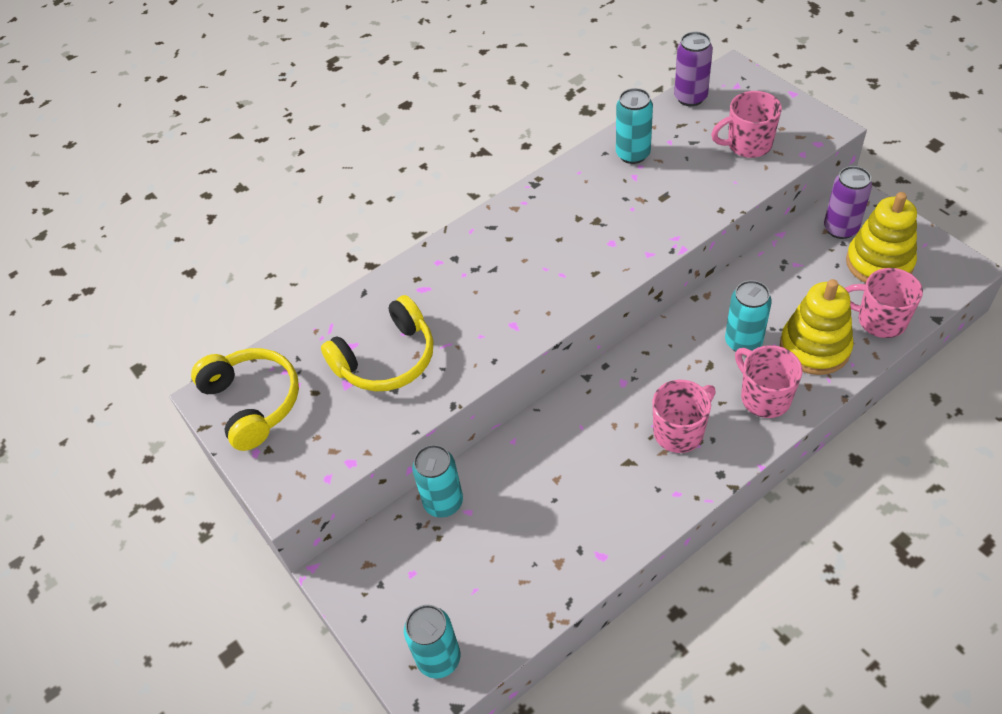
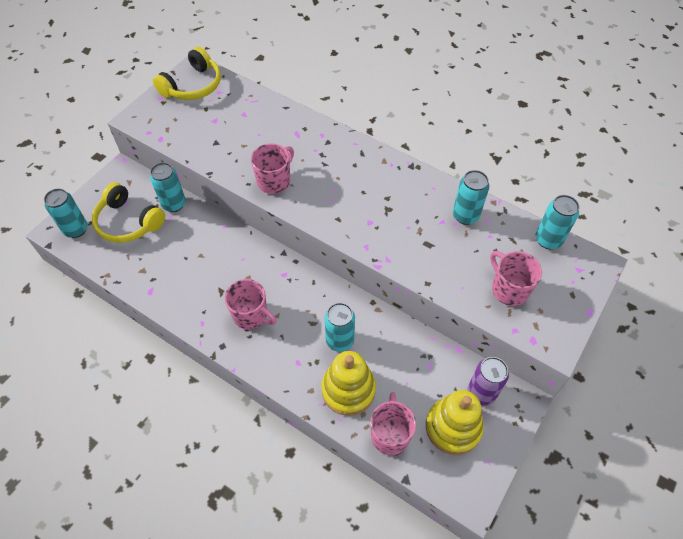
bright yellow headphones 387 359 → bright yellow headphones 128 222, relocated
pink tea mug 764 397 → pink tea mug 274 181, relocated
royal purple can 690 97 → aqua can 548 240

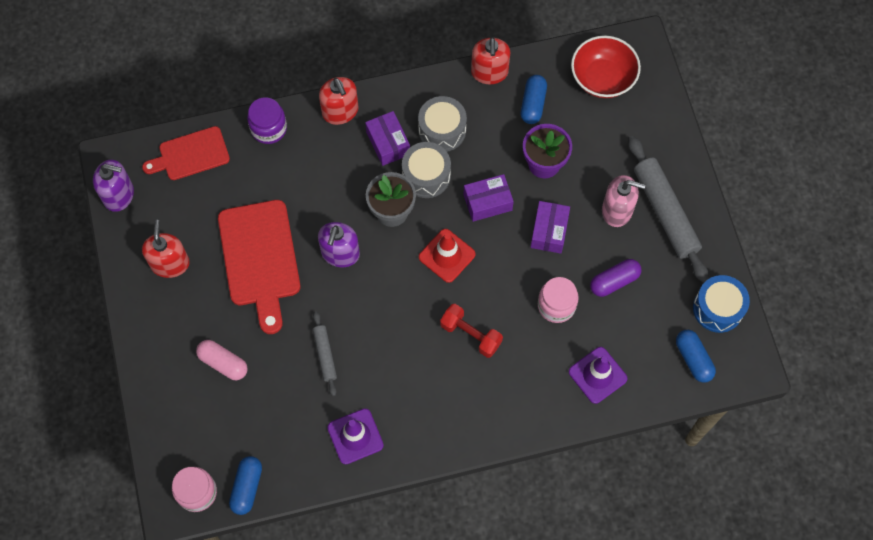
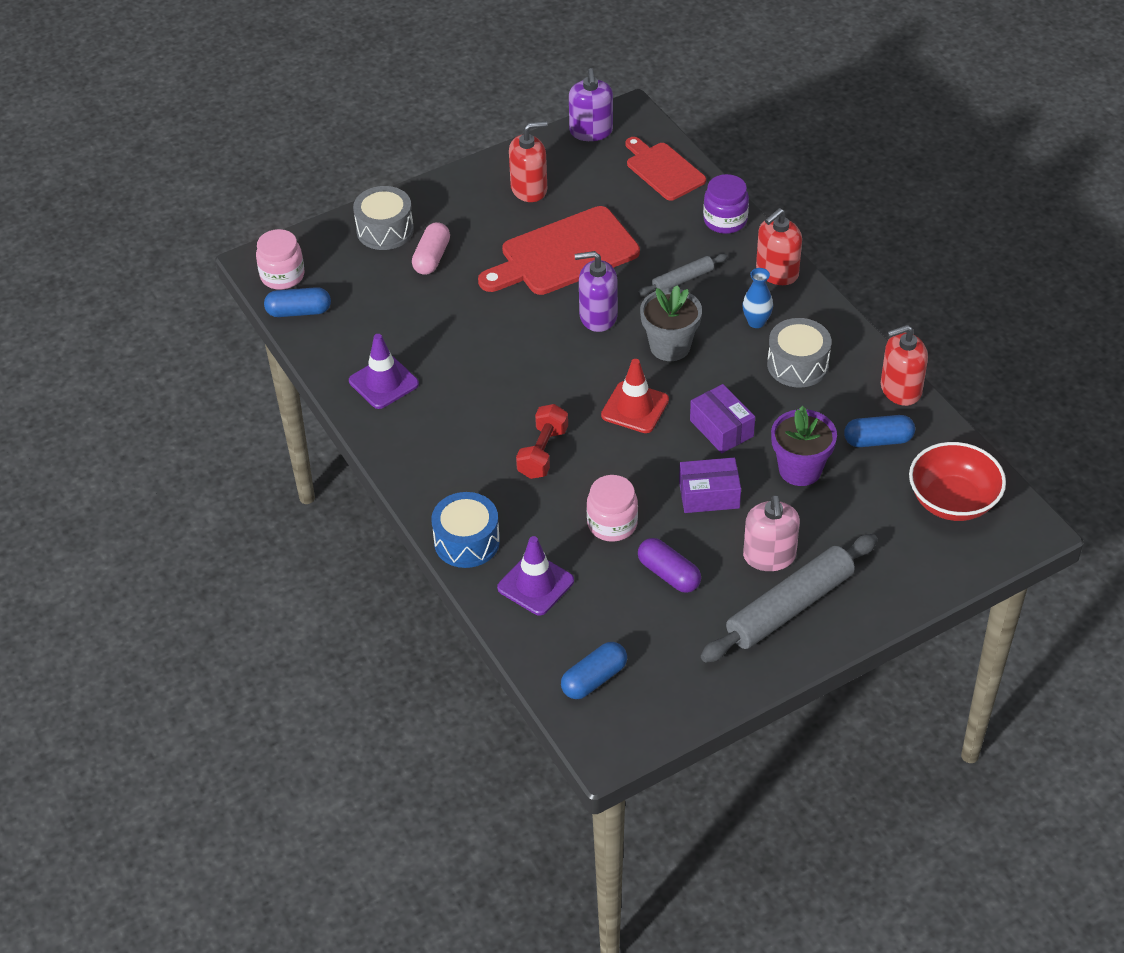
gray rolling pin 325 355 → gray rolling pin 682 280, relocated
gray drum 426 176 → gray drum 385 230, relocated
blue drum 718 308 → blue drum 467 541, relocated
royal purple parcel 388 143 → blue flower vase 756 322

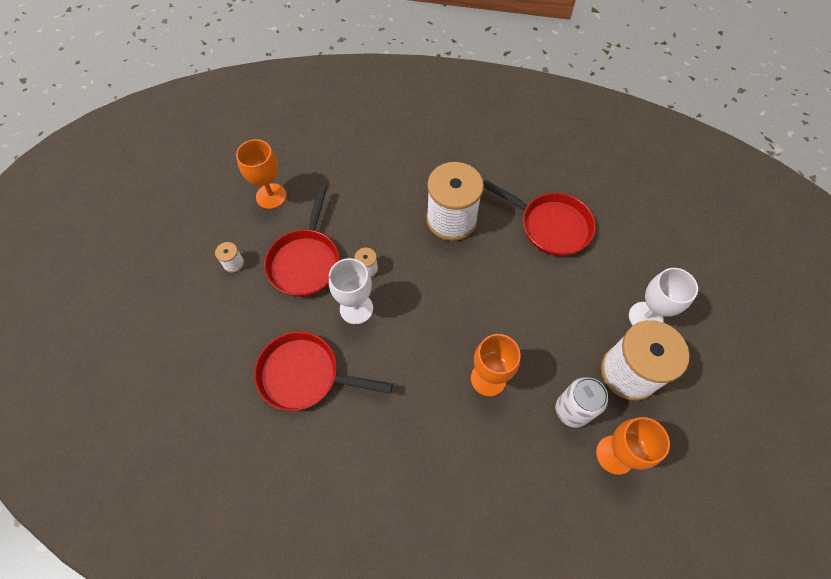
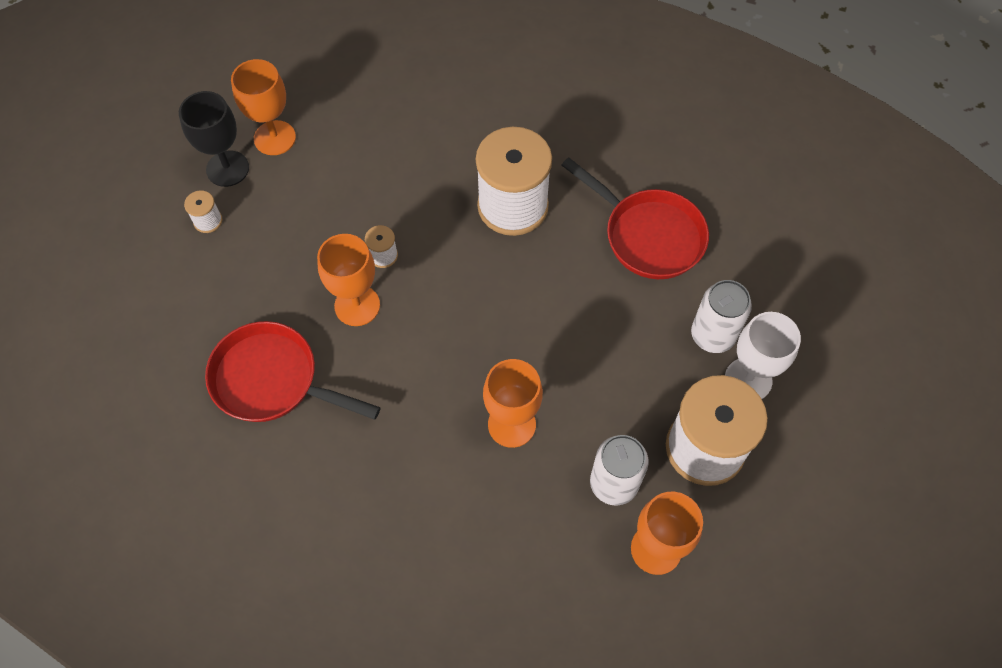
scarlet skillet 305 261 → -
- → ebony wine glass 227 169
- → pure white can 712 335
pure white wine glass 356 308 → orange-coloured wine glass 357 305

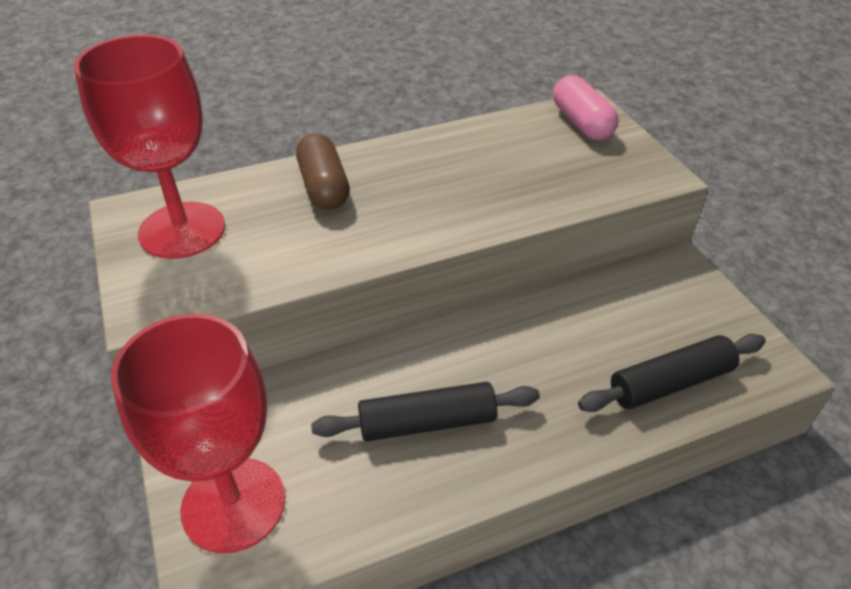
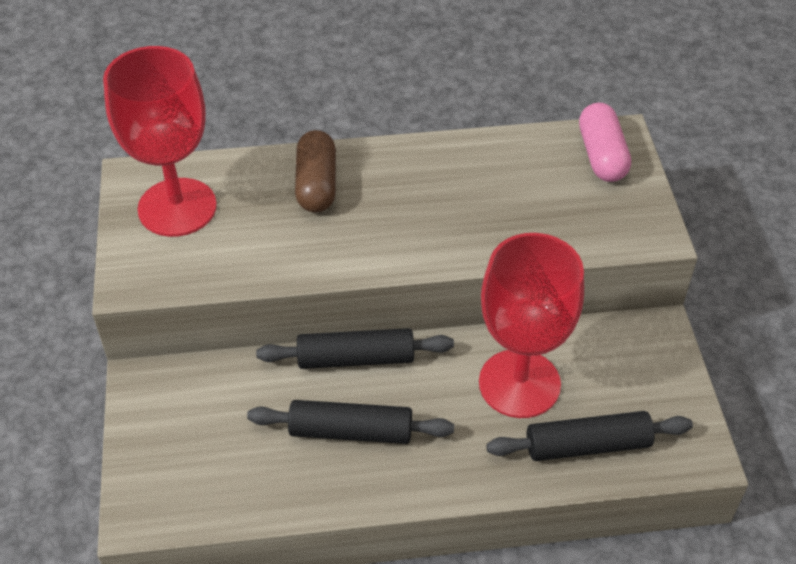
- → ebony rolling pin 356 358
scarlet wine glass 233 504 → scarlet wine glass 519 383, relocated

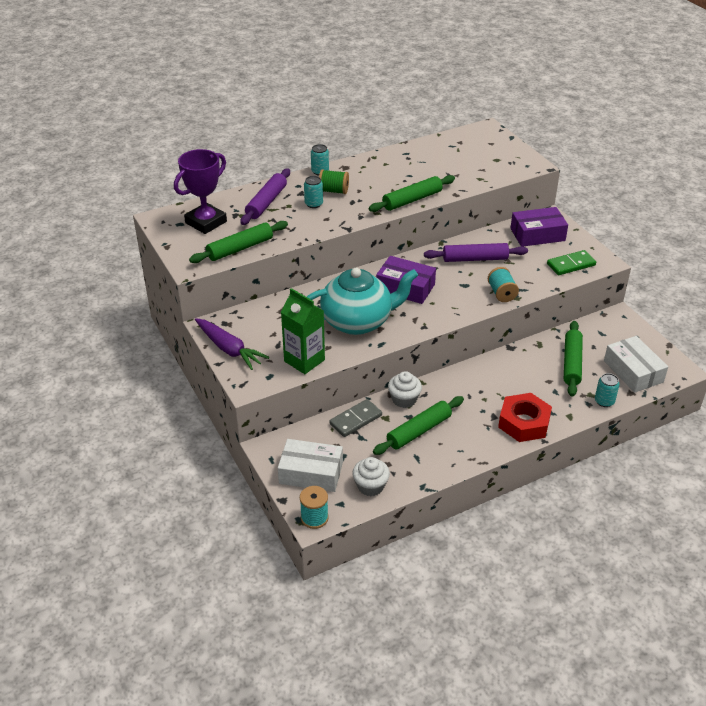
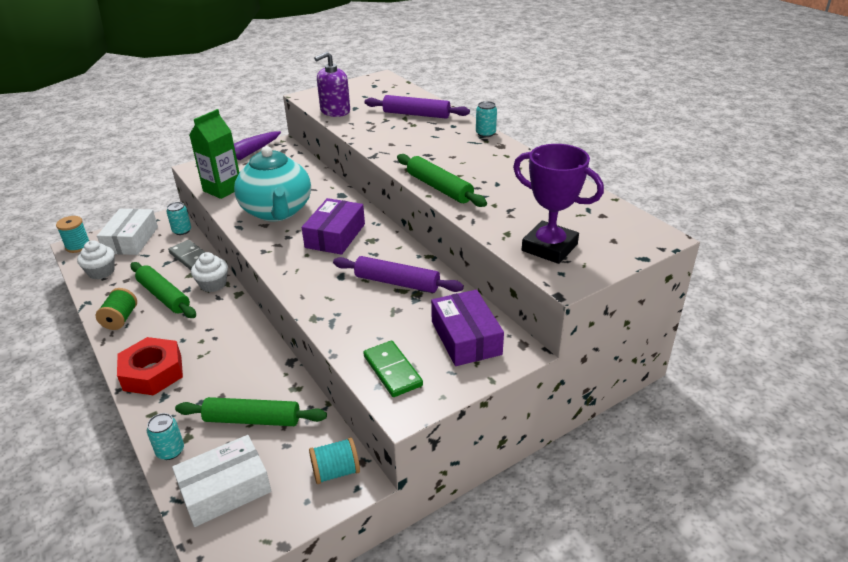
royal purple award cup 206 222 → royal purple award cup 549 247, relocated
aqua can 313 204 → aqua can 182 231, relocated
green bobbin 333 191 → green bobbin 120 319, relocated
aqua bobbin 501 293 → aqua bobbin 336 471, relocated
green rolling pin 240 248 → royal purple pump bottle 335 111
royal purple rolling pin 475 259 → royal purple rolling pin 397 282, 60 degrees counterclockwise

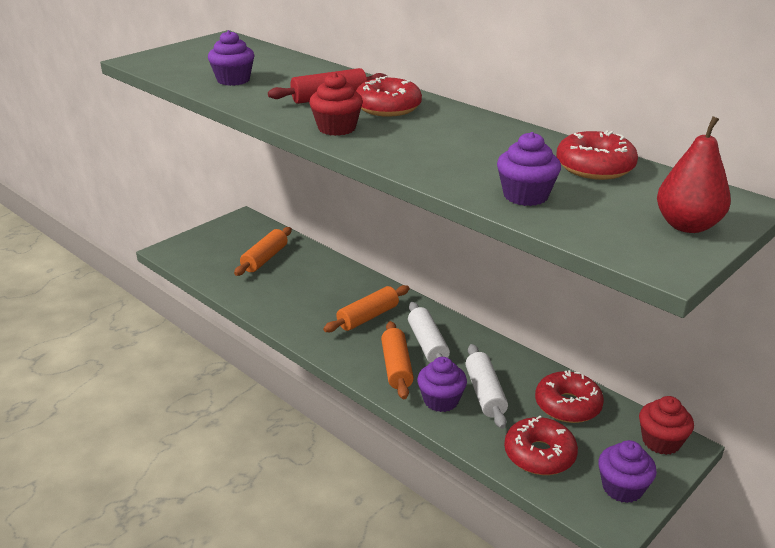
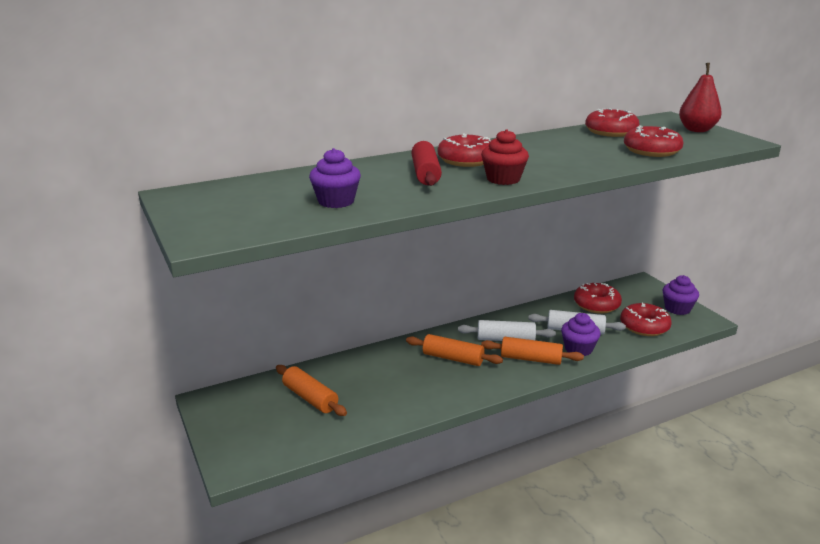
scarlet fairy cake 661 441 → -
royal purple fairy cake 525 196 → scarlet doughnut 651 151
orange-coloured rolling pin 368 317 → orange-coloured rolling pin 453 358, 45 degrees counterclockwise

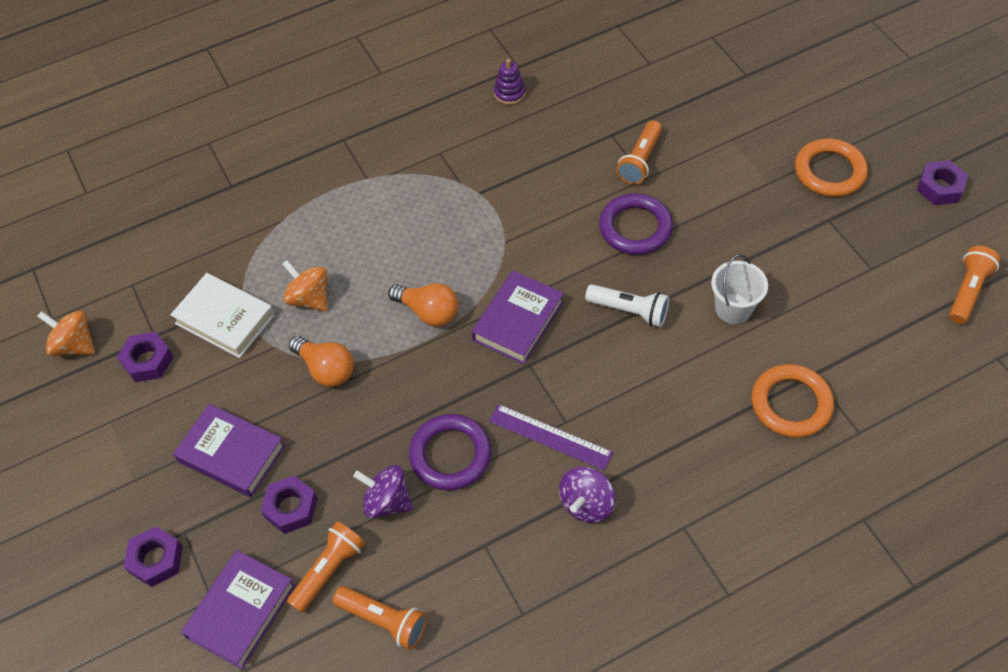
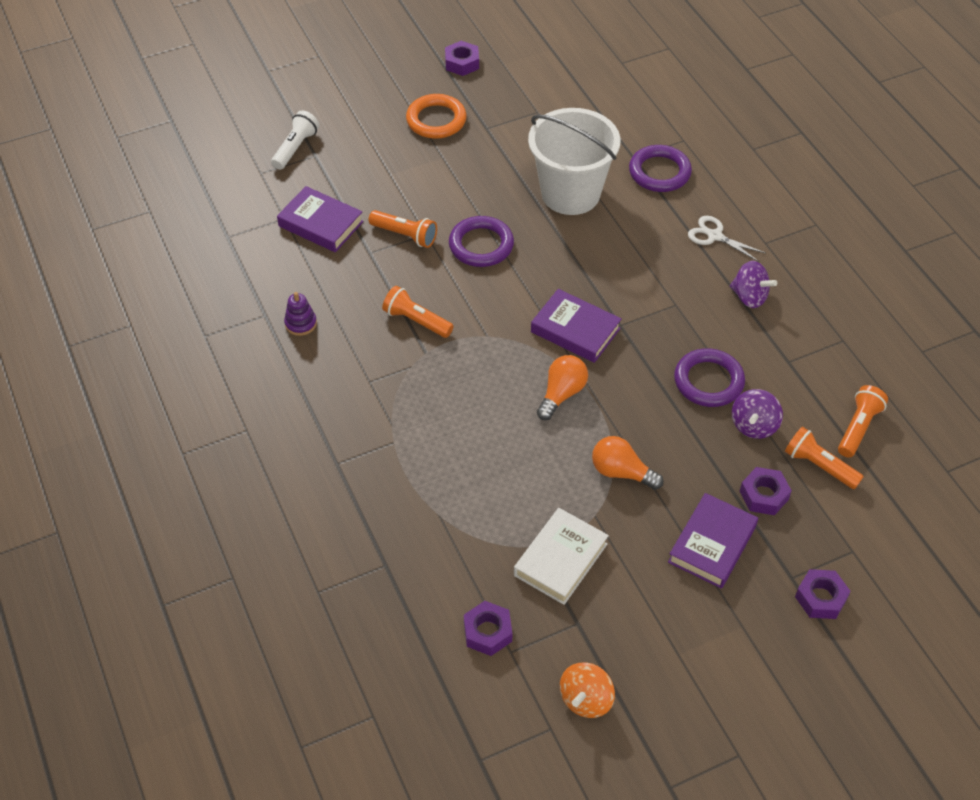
orange-coloured whirligig 309 298 → -
royal purple straightedge 550 437 → -
- → pure white pair of scissors 714 236
royal purple nut 148 361 → royal purple nut 487 632, relocated
royal purple hardcover 241 611 → royal purple hardcover 321 224, relocated
pure white torch 629 311 → pure white torch 295 148, relocated
orange-coloured torch 967 291 → orange-coloured torch 416 321, relocated
orange-coloured ring 791 404 → royal purple ring 659 172
orange-coloured bulb 326 369 → orange-coloured bulb 621 472, 105 degrees counterclockwise
pure white pail 733 308 → pure white pail 570 193, x1.98

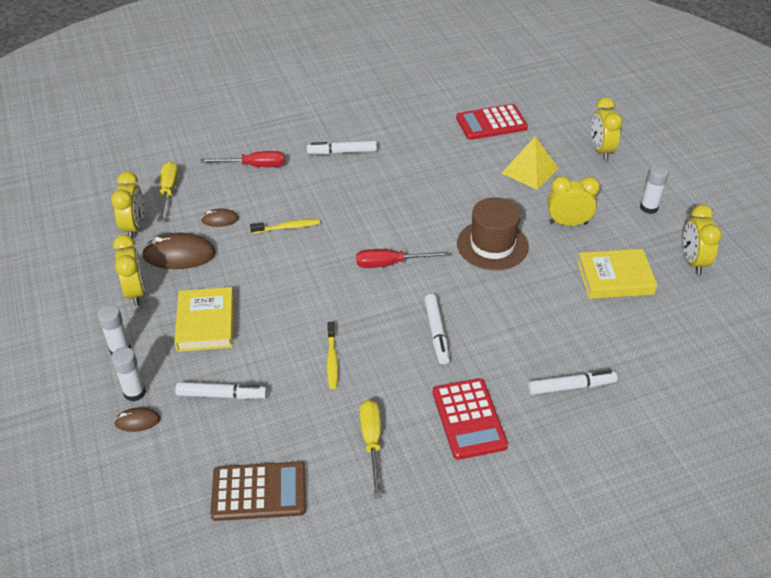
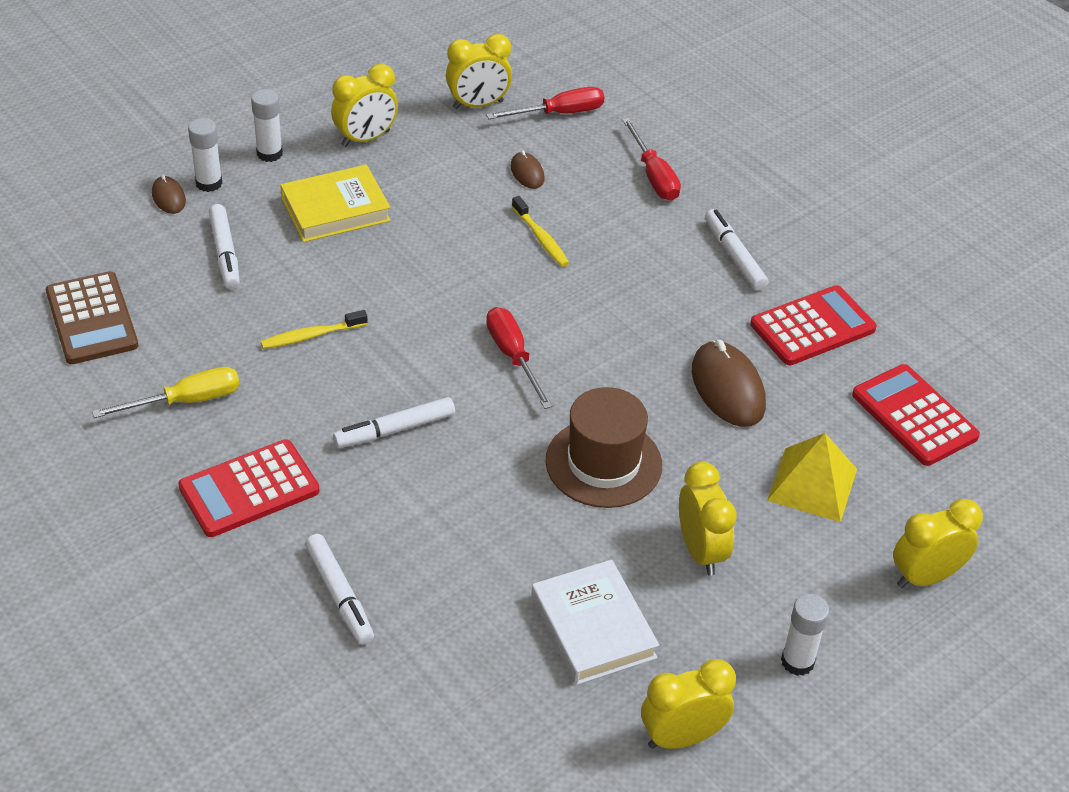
- → scarlet pocket calculator 812 327
dark brown computer mouse 179 255 → dark brown computer mouse 727 388, relocated
bright yellow screwdriver 168 191 → scarlet screwdriver 559 113
bright yellow hardcover 615 278 → pure white hardcover 593 627

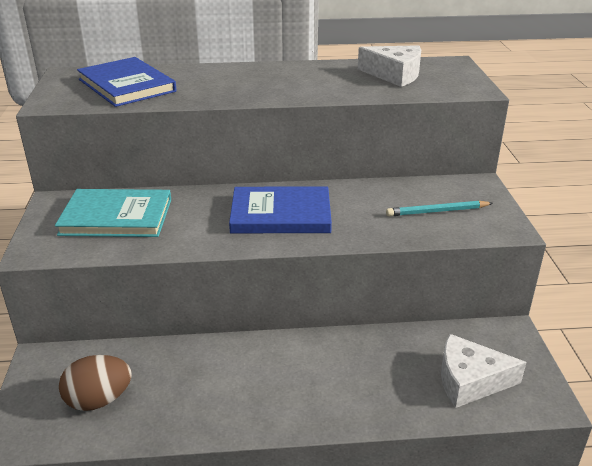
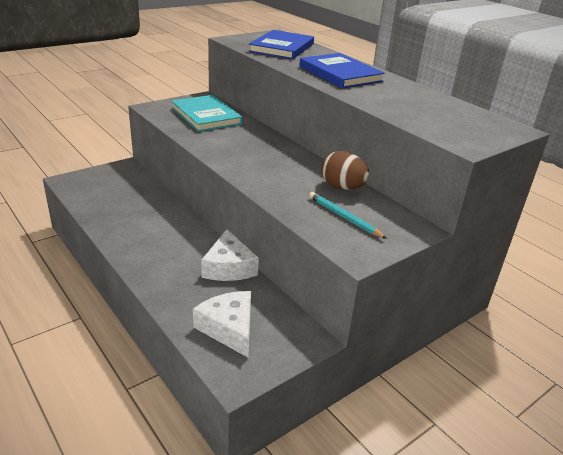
dark brown egg shape 99 400 → dark brown egg shape 342 187, relocated
blue hardcover 281 214 → blue hardcover 340 74, relocated
pure white piece of cheese 394 74 → pure white piece of cheese 229 267, relocated

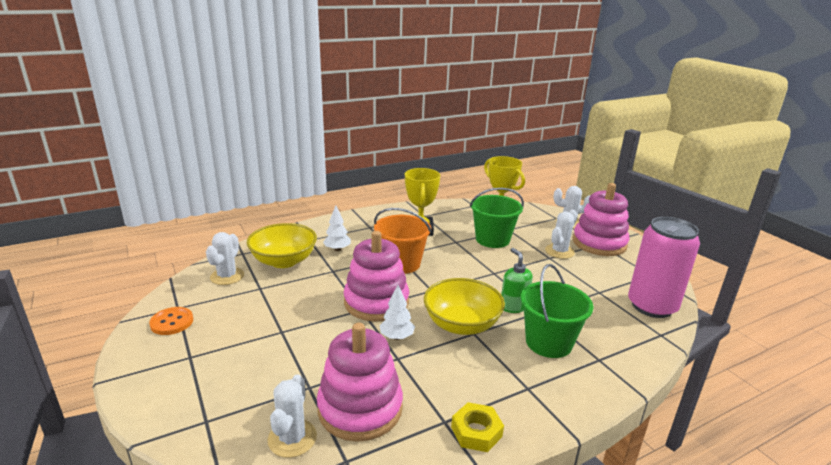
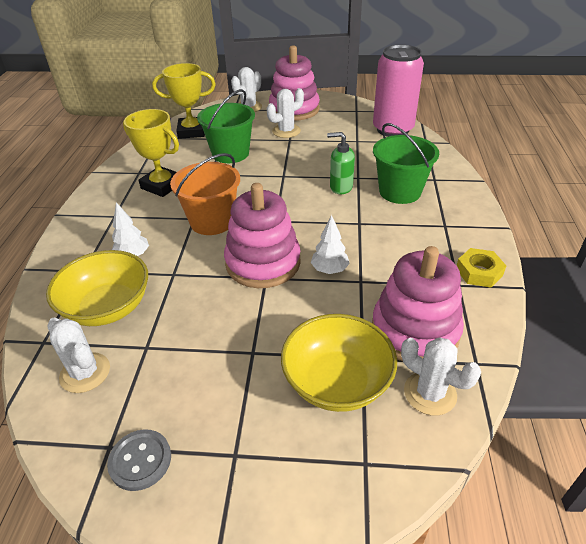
bright yellow deep dish 461 324 → bright yellow deep dish 337 382, relocated
orange-coloured sewing button 172 322 → gray sewing button 140 460
pure white saguaro cactus 559 251 → pure white saguaro cactus 286 131, 75 degrees clockwise

